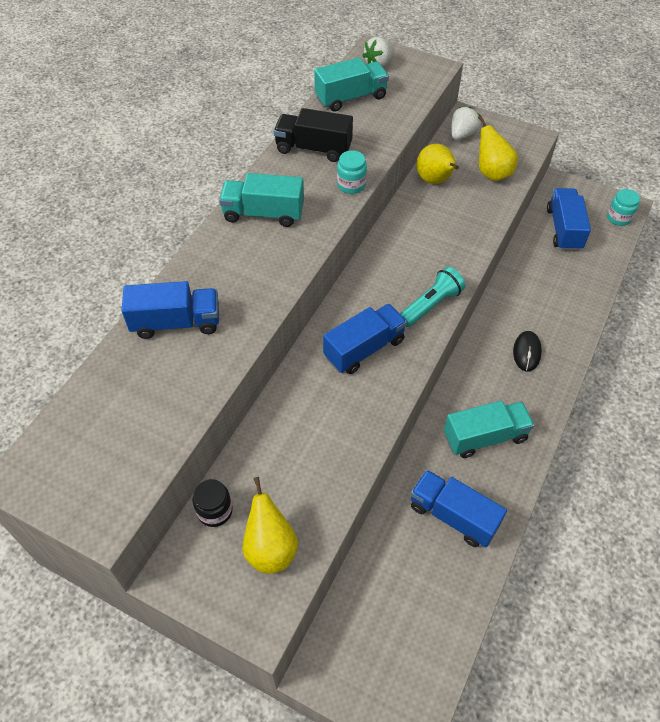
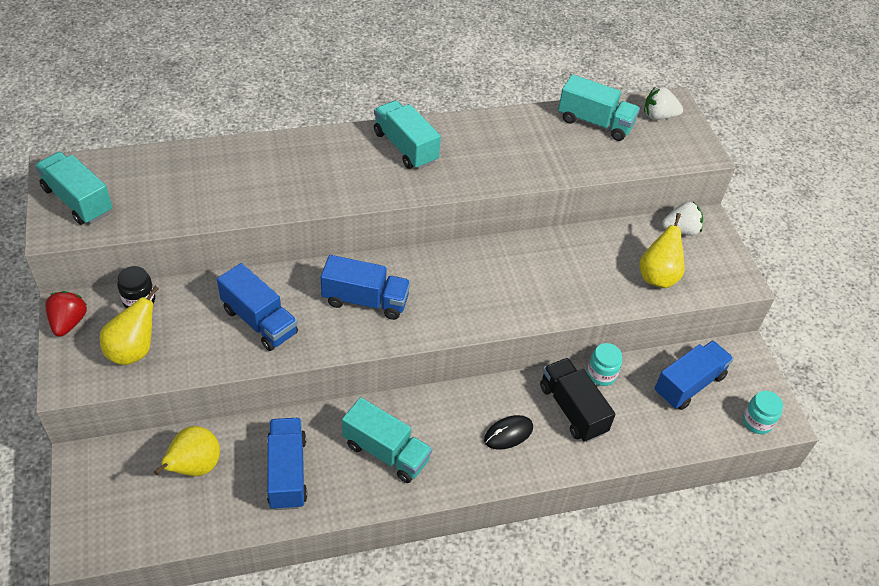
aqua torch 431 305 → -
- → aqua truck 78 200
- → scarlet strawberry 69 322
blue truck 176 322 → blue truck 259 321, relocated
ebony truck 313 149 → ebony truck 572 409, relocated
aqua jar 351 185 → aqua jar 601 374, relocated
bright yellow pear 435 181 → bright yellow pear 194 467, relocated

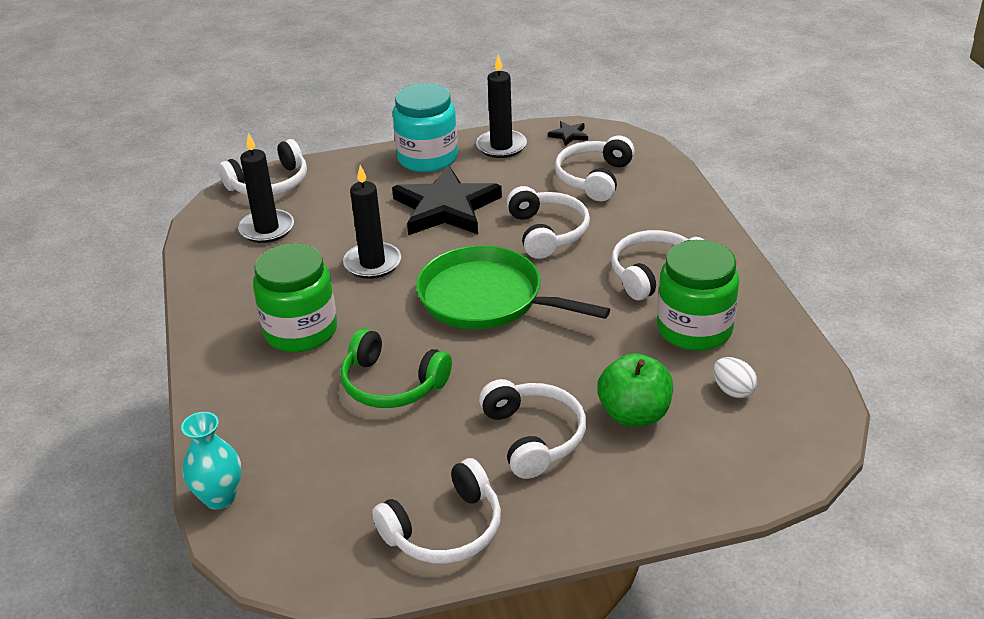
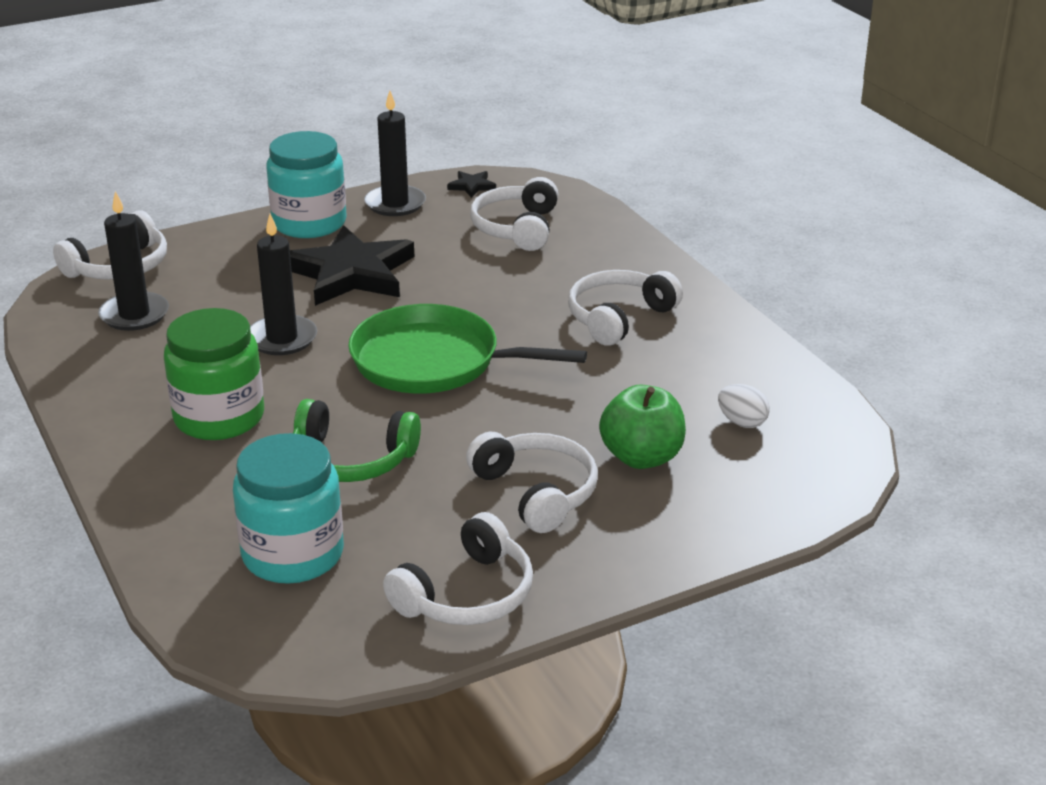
aqua flower vase 219 497 → -
pure white headphones 547 232 → -
green jar 694 329 → -
- → aqua jar 293 554

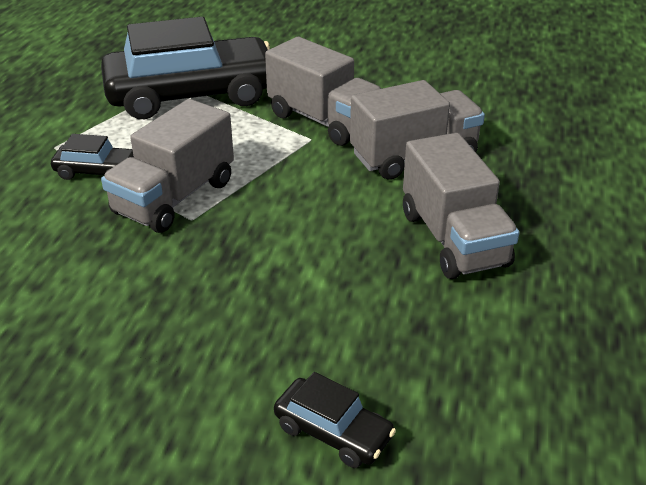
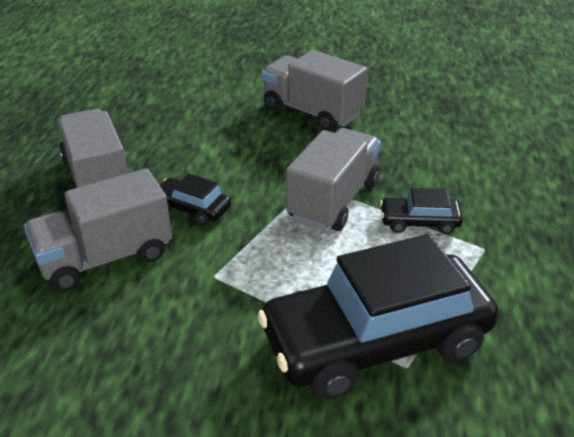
gray truck 324 120 → gray truck 312 112, relocated
ebony car 333 432 → ebony car 192 209, relocated

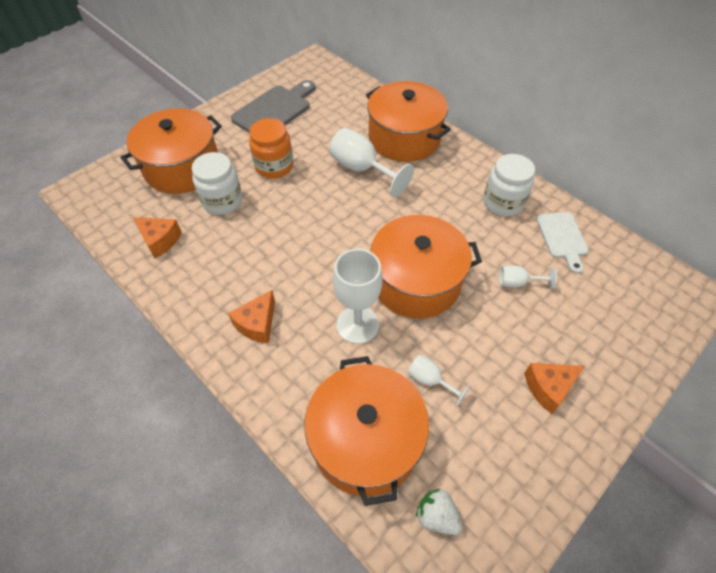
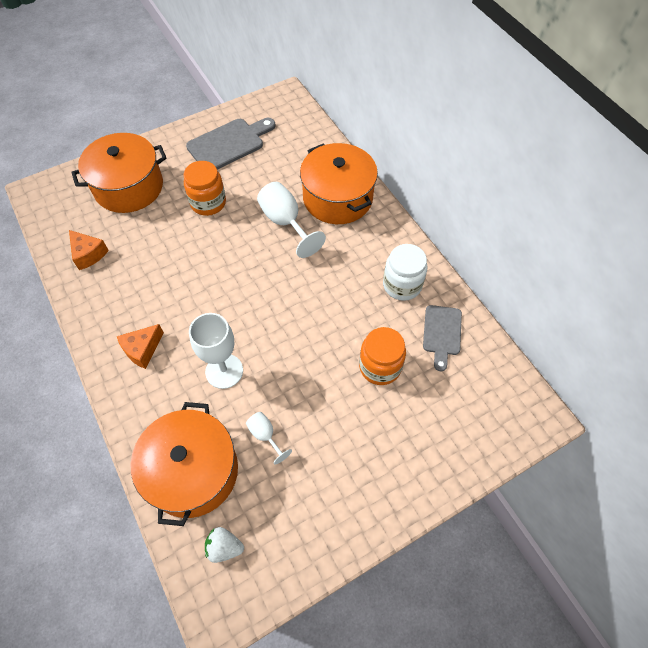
pure white jar 222 201 → -
orange-coloured cooking pot 416 281 → -
orange-coloured piece of cheese 548 388 → -
pure white wine glass 517 283 → orange-coloured jar 380 367
pure white chopping board 562 238 → gray chopping board 442 333
pure white strawberry 436 516 → pure white strawberry 224 547, 45 degrees counterclockwise

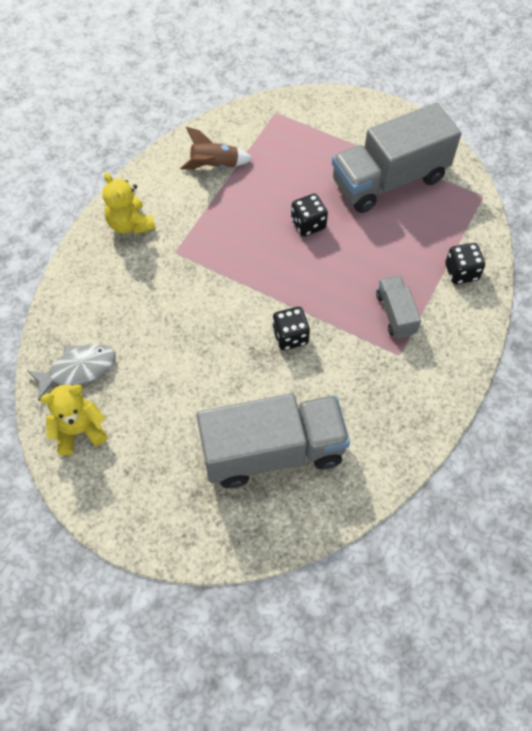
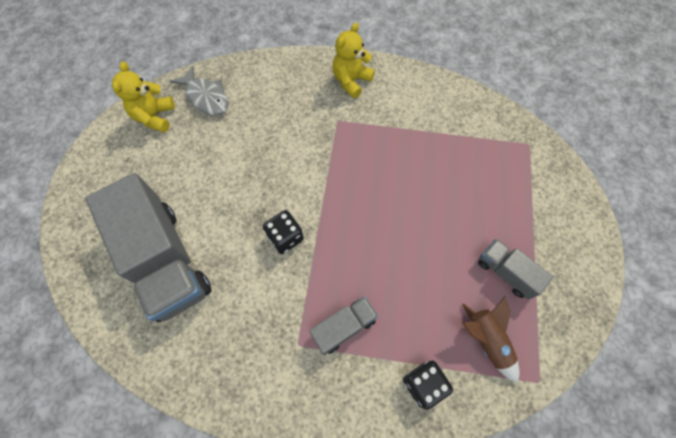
ebony die 308 224 → -
dark brown toy rocket 214 165 → dark brown toy rocket 486 340, relocated
bright yellow stuffed bear 79 431 → bright yellow stuffed bear 155 117, 135 degrees counterclockwise
gray truck 389 180 → gray truck 506 272, x0.48

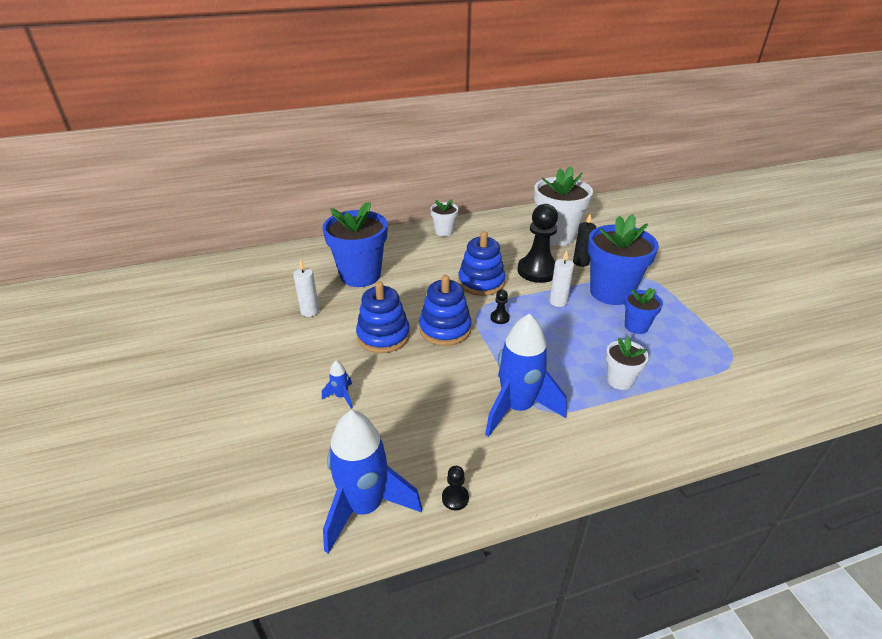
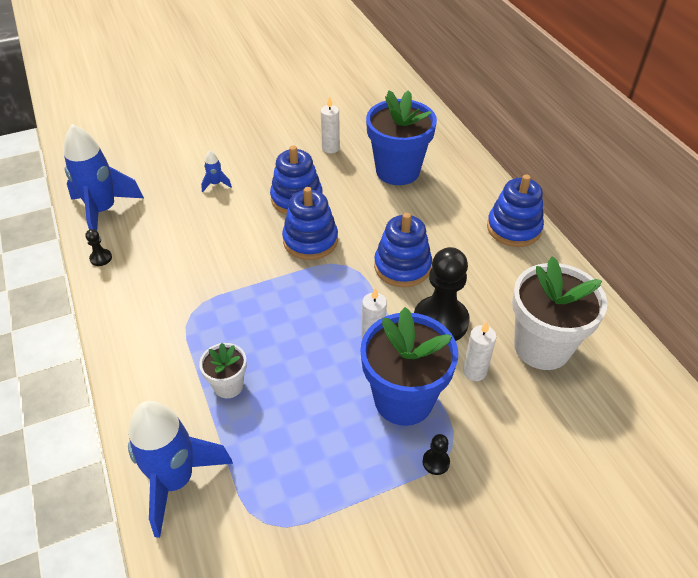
blue flower pot 636 326 → -
blue toy rocket 517 408 → blue toy rocket 176 481, relocated
ebony game pawn 500 318 → ebony game pawn 436 462, relocated
pure white flower pot 444 231 → blue stacking toy 513 228
ebony pillar candle 581 262 → pure white pillar candle 474 371

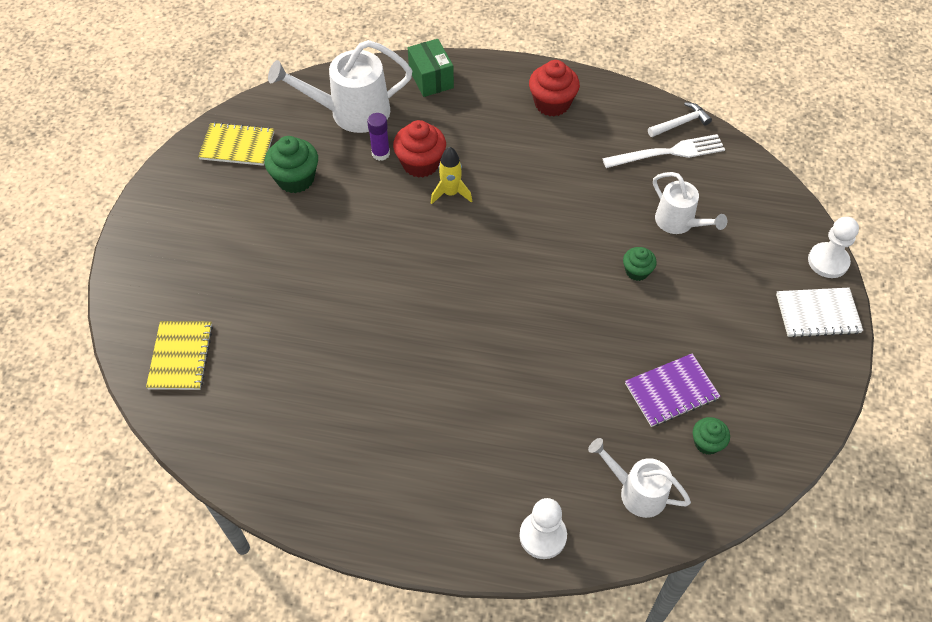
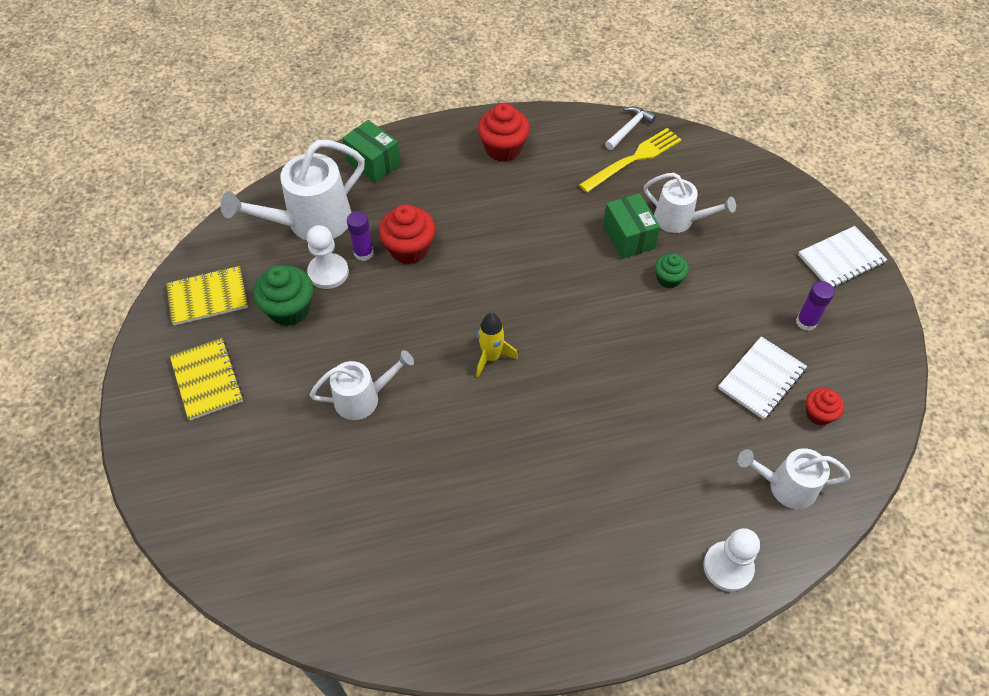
- → pure white watering can 364 398
- → green parcel 628 237
- → royal purple glue stick 806 322
bright yellow notepad 181 356 → bright yellow notepad 207 380, relocated
bright yellow toy rocket 451 193 → bright yellow toy rocket 491 357, relocated
pure white game pawn 828 261 → pure white game pawn 328 272, relocated
pure white fork 668 153 → bright yellow fork 633 159
royal purple notepad 671 391 → pure white notepad 761 379
green fairy cake 707 443 → scarlet fairy cake 818 414

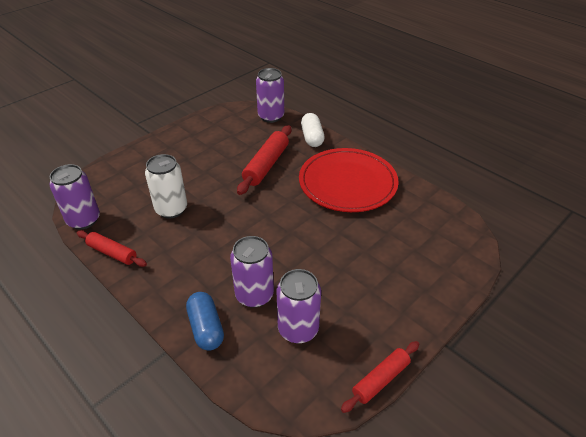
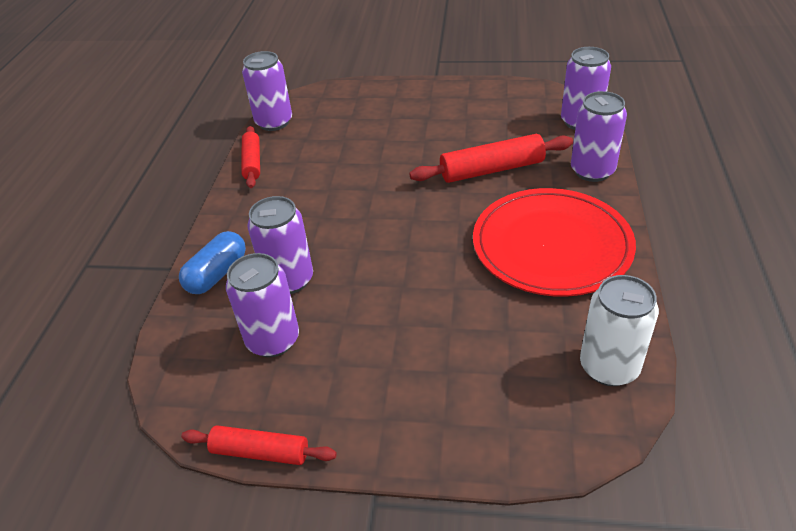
pure white can 171 209 → pure white can 609 367, relocated
pure white capsule 312 137 → royal purple can 592 171

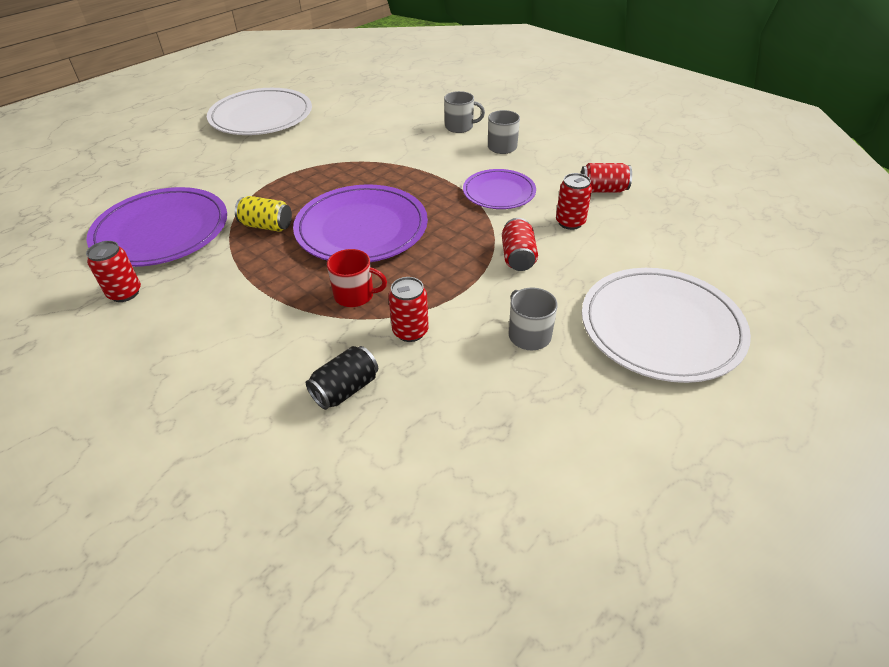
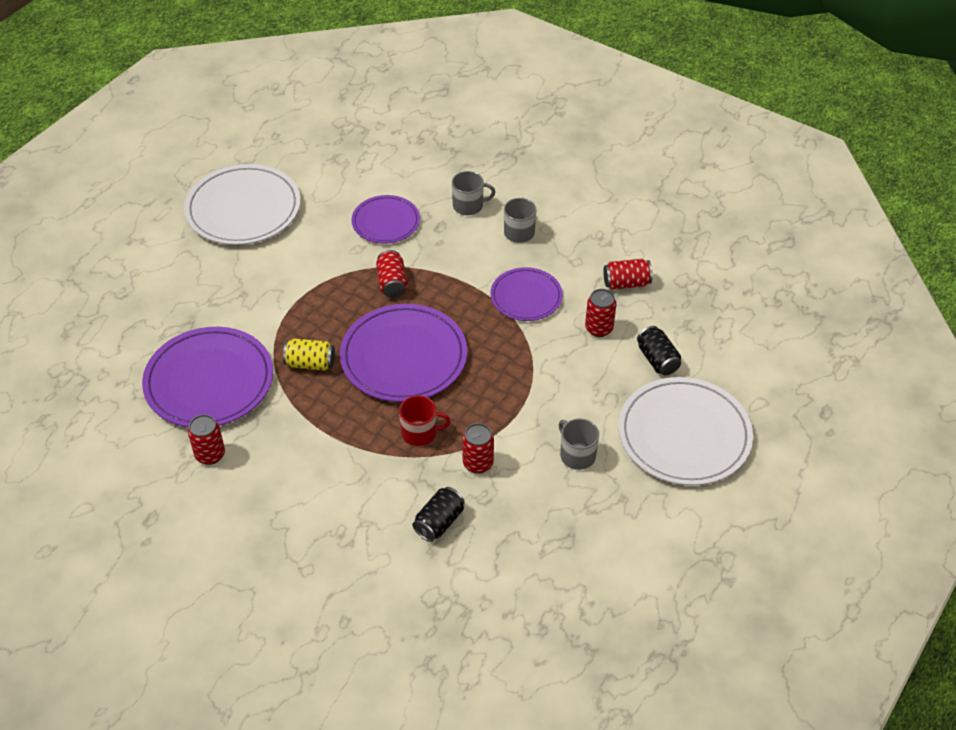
- → royal purple plate 386 222
- → ebony can 657 360
scarlet can 518 257 → scarlet can 392 283, relocated

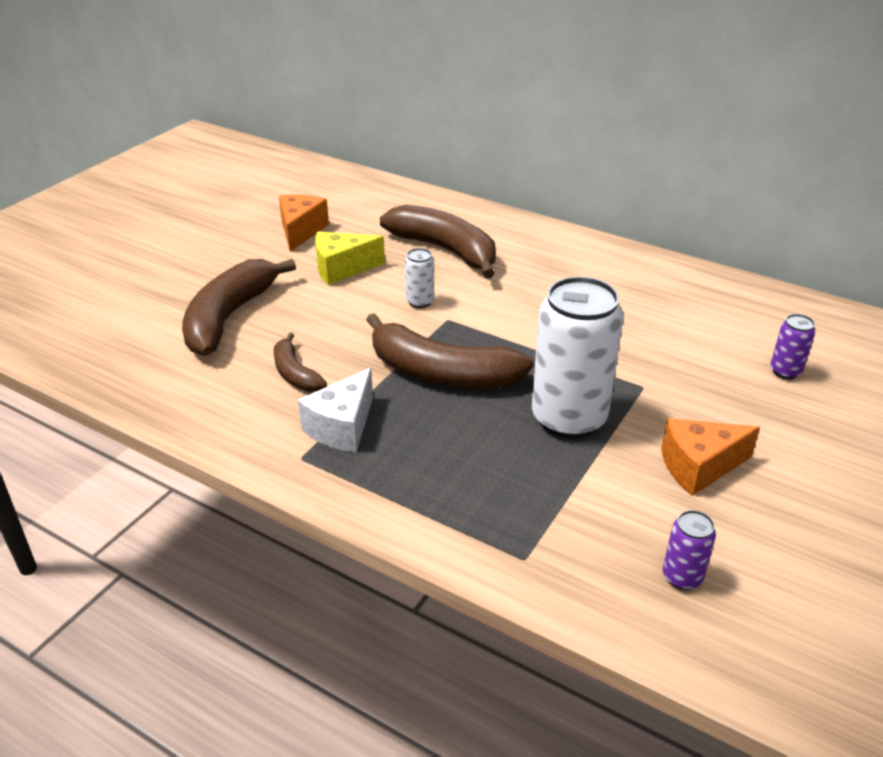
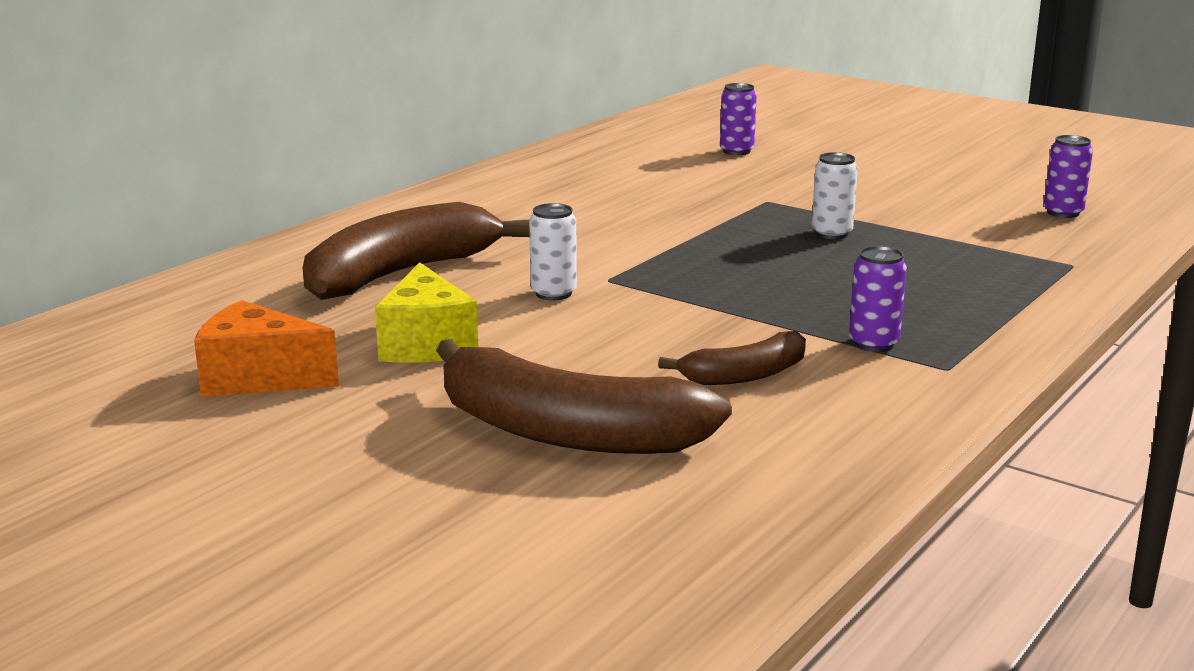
dark brown banana 441 373 → -
orange-coloured piece of cheese 698 467 → -
pure white piece of cheese 342 427 → royal purple can 873 344
pure white can 569 418 → pure white can 831 233, x0.44

